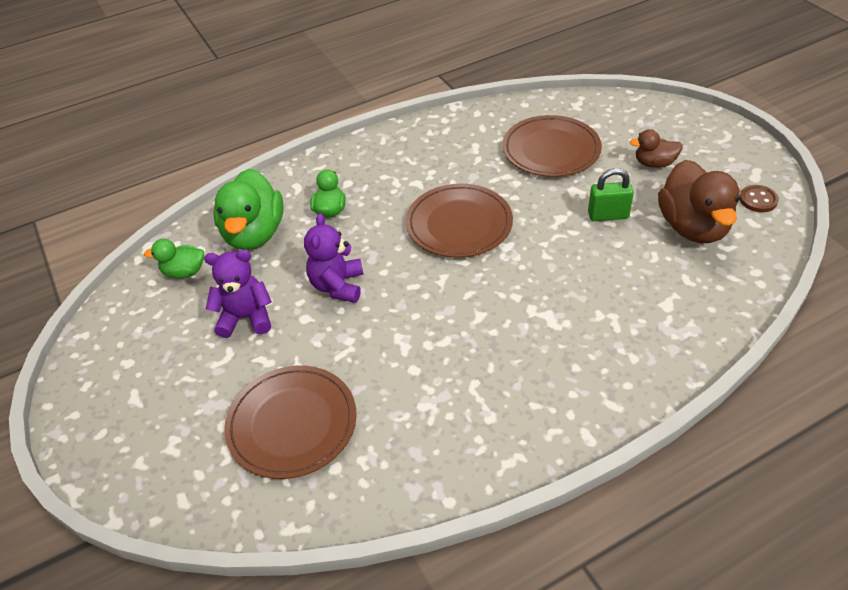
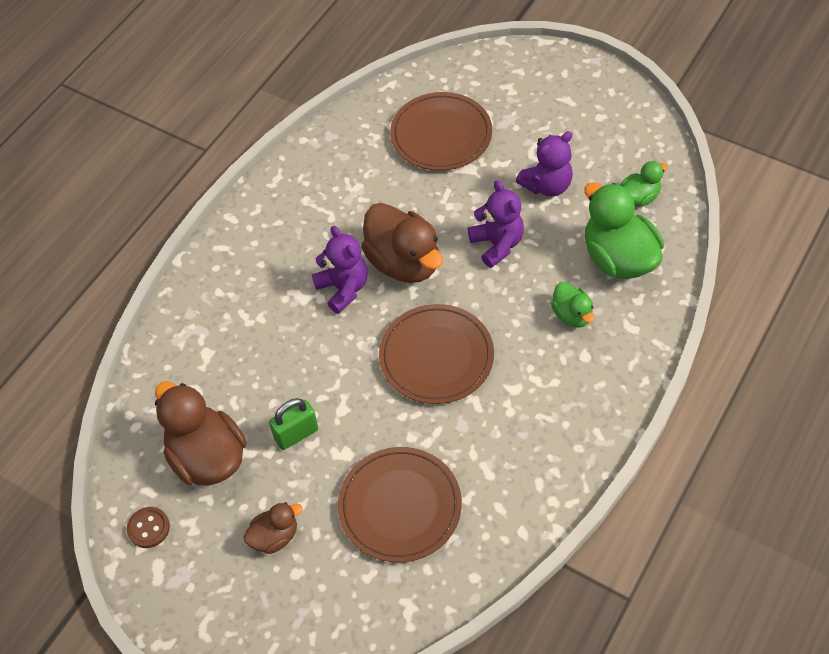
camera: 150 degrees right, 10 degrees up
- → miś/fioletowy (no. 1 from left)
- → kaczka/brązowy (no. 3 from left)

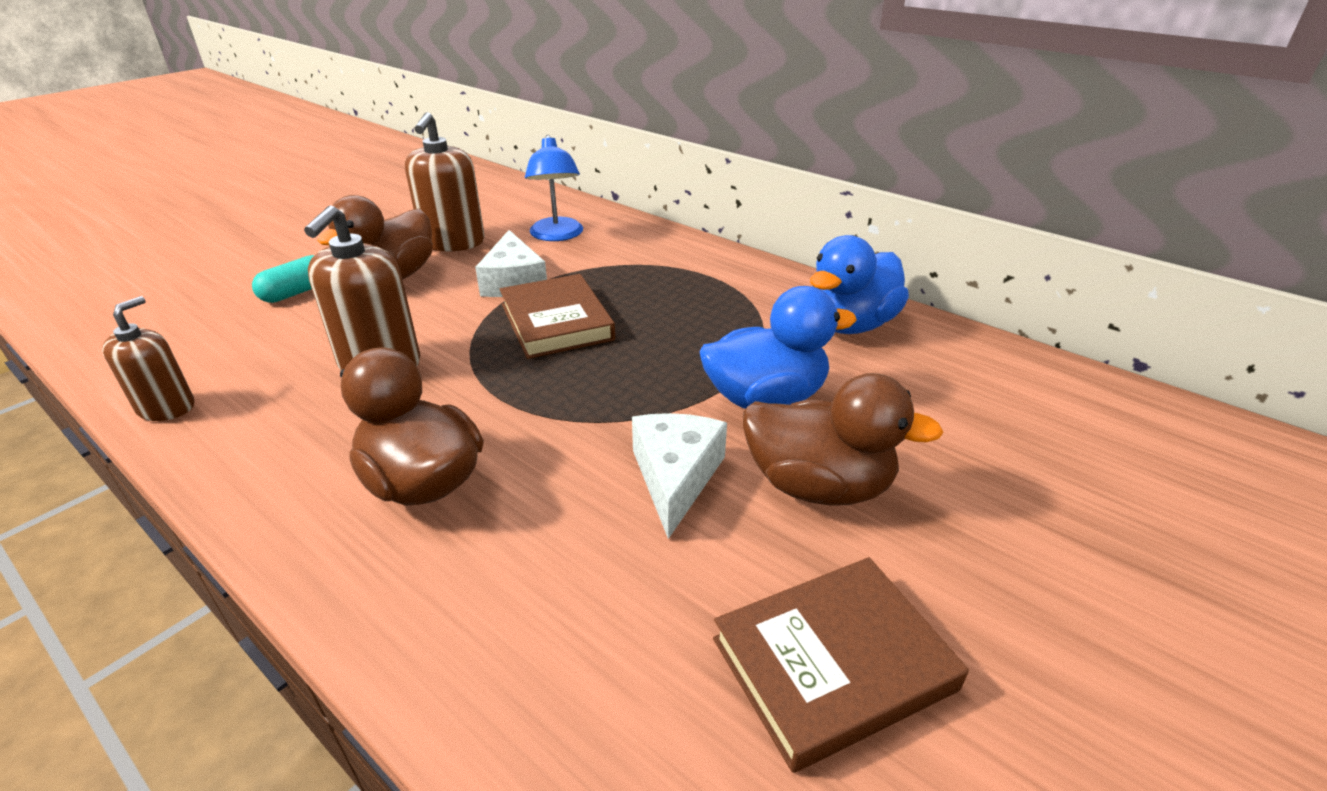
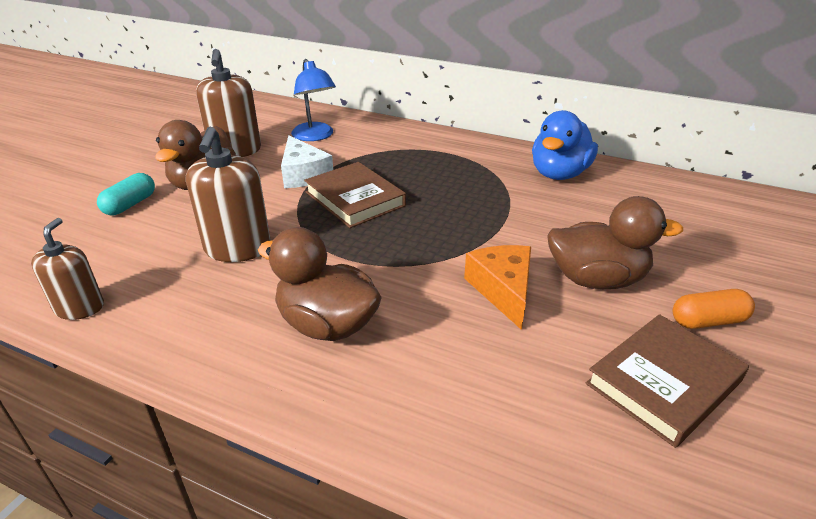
camera: 15 degrees left, 0 degrees up
kaczka/niebieski (no. 1 from left) → -
- → kapsułka/pomarańczowy
ser/biały (no. 2 from left) → ser/pomarańczowy

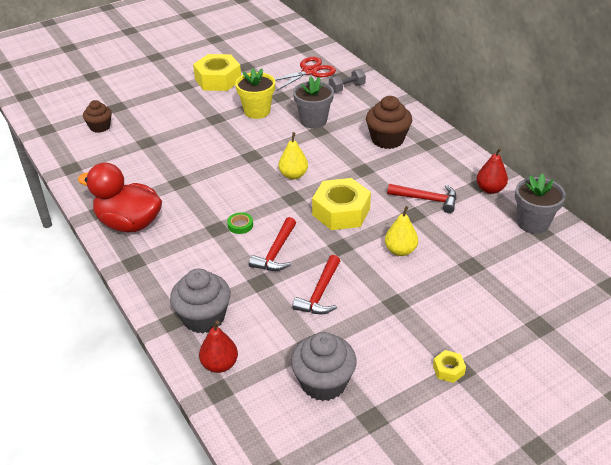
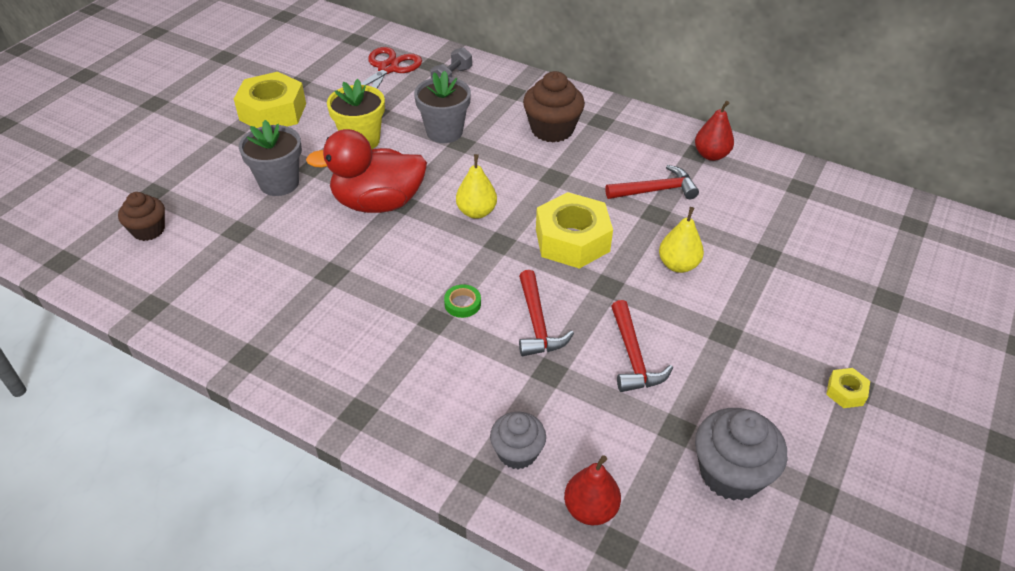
camera: 30 degrees left, 5 degrees up
kaczka/czerwony, relocated
doniczka/szary (no. 2 from left in the first image) → doniczka/szary (no. 1 from left), relocated
muffinka/szary (no. 1 from left), x0.64

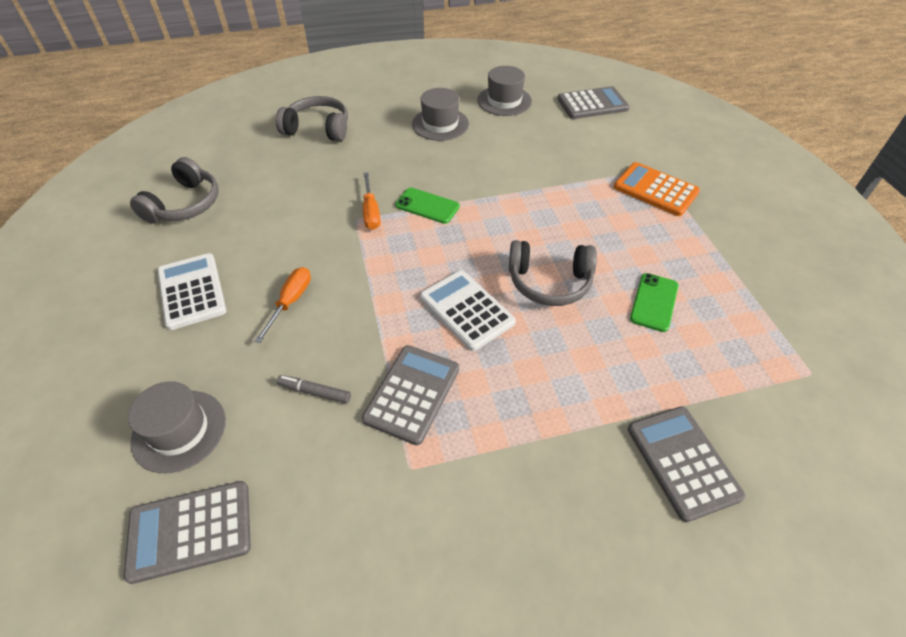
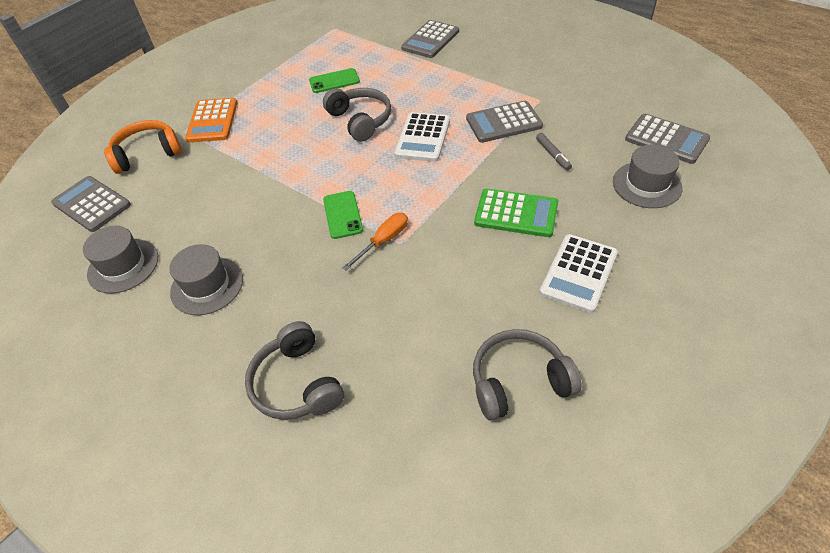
camera: 125 degrees left, 0 degrees up
- → słuchawki/pomarańczowy
śrubokręt/pomarańczowy (no. 1 from left) → kalkulator/zielony

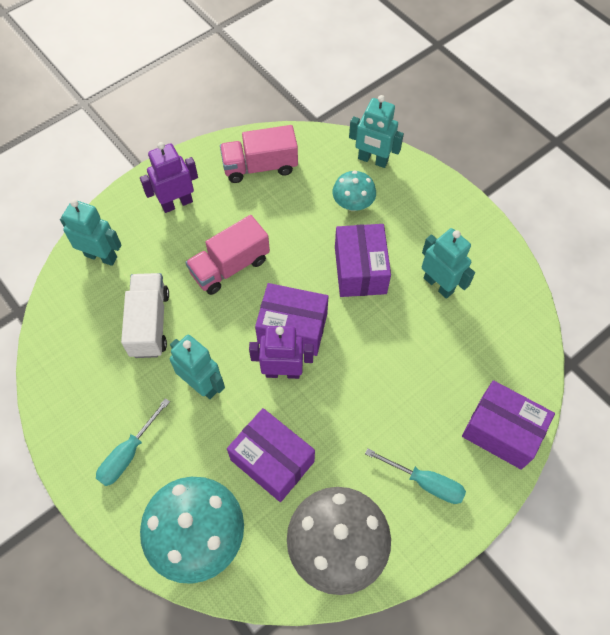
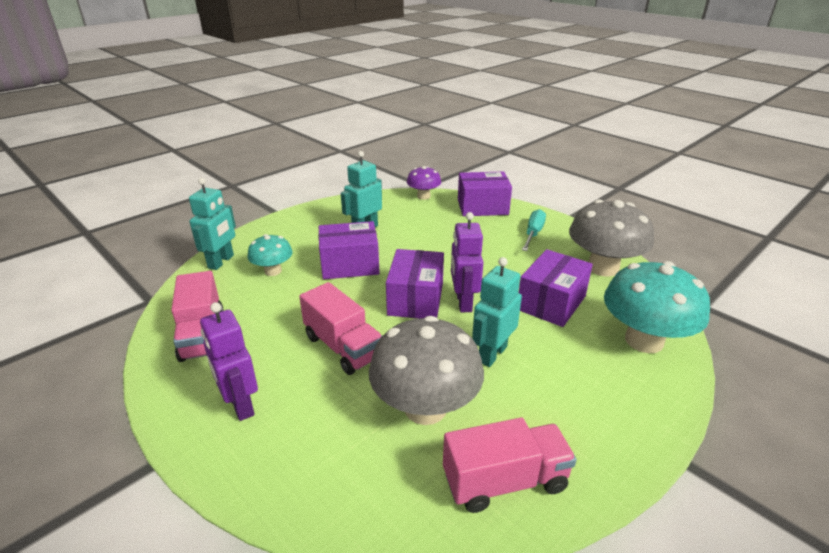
camera: 95 degrees left, 30 degrees down
robot/turkusowy (no. 1 from left) → -
śrubokręt/turkusowy (no. 1 from left) → -
- → grzyb/fioletowy
- → ciężarówka/różowy (no. 3 from left)
ciężarówka/biały → grzyb/szary (no. 1 from left)
pudełko/fioletowy (no. 4 from left in the first image) → pudełko/fioletowy (no. 3 from left), 60 degrees clockwise

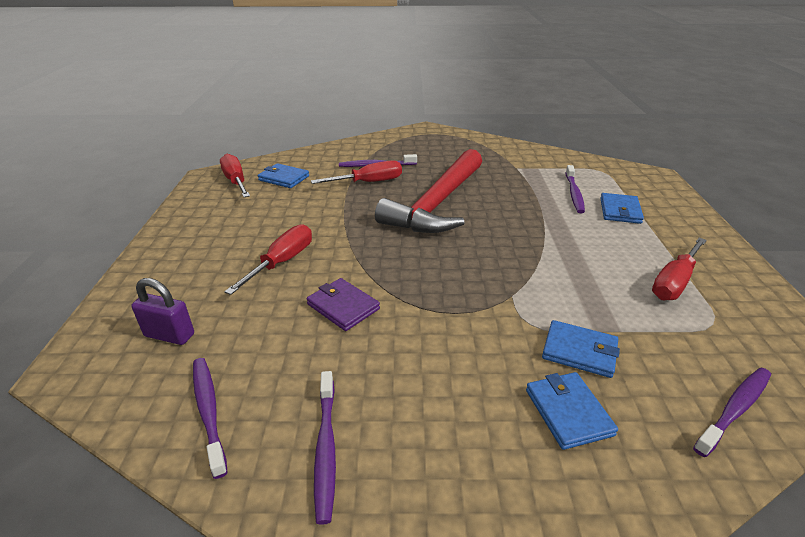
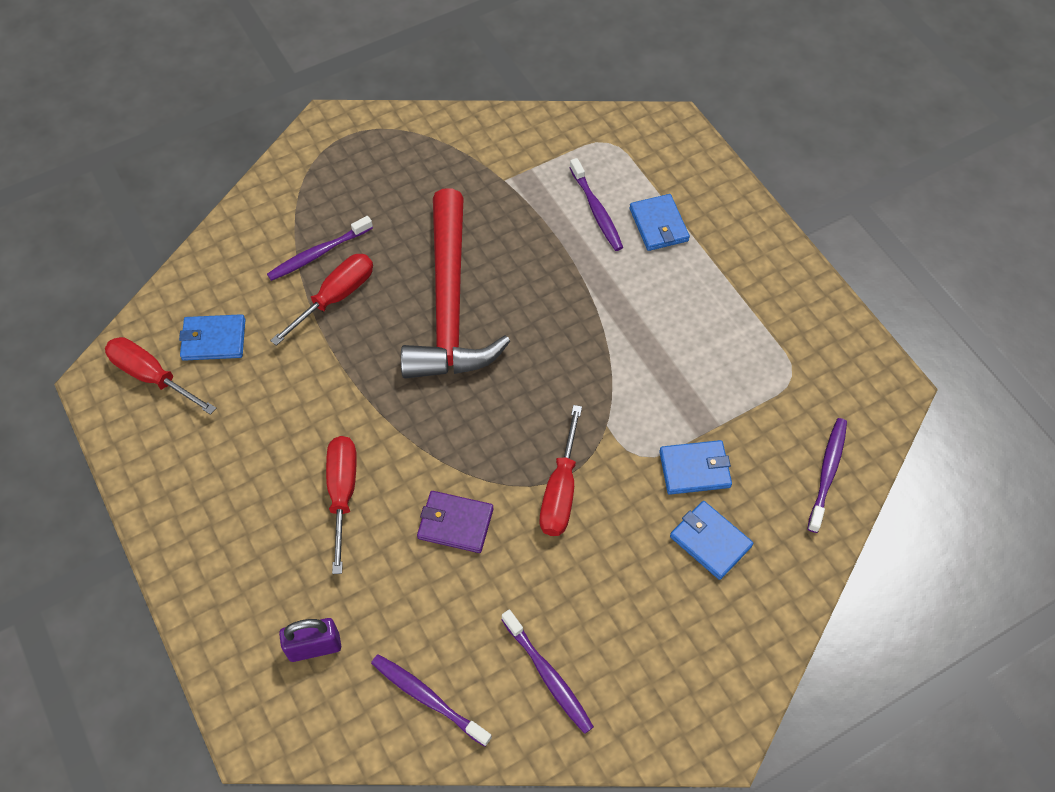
camera: 30 degrees left, 25 degrees up
śrubokręt/czerwony (no. 4 from left), relocated

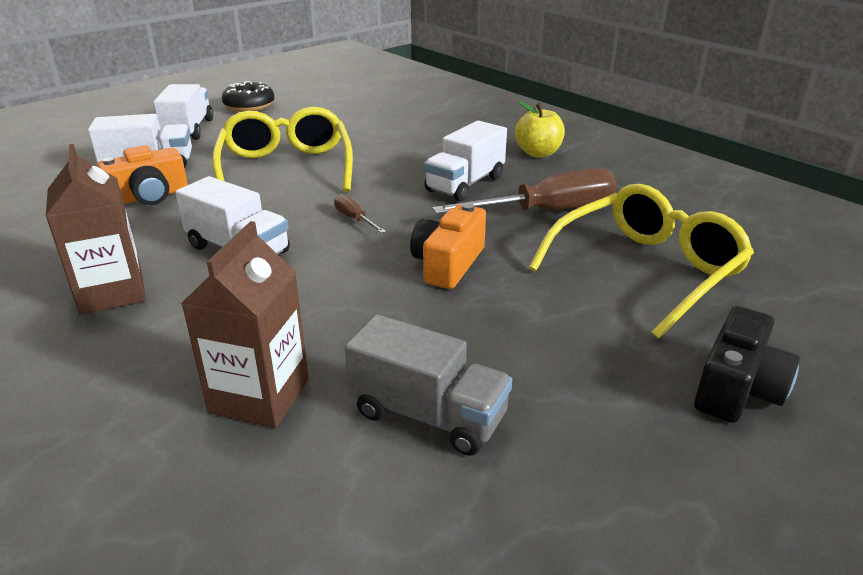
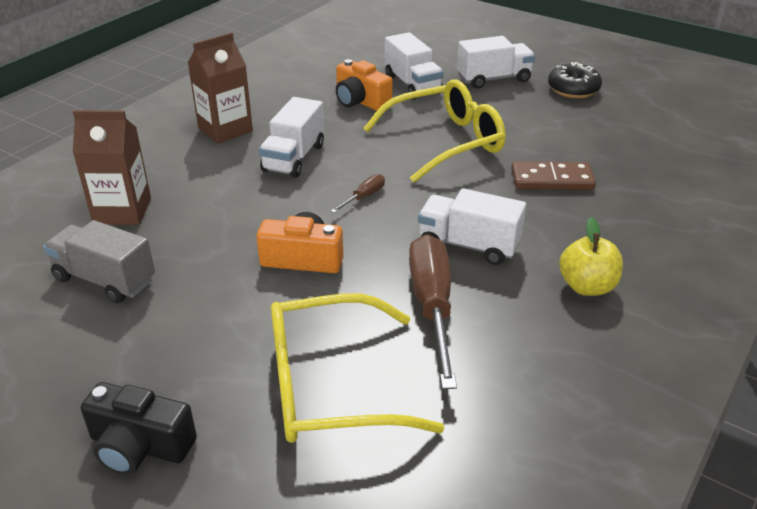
camera: 75 degrees right, 5 degrees up
- → kostka domina/brązowy
ciężarówka/szary, 105 degrees clockwise
śrubokręt/brązowy (no. 2 from left), 150 degrees counterclockwise
okulary/żółty (no. 2 from left in the first image) → okulary/żółty (no. 1 from left), 135 degrees clockwise

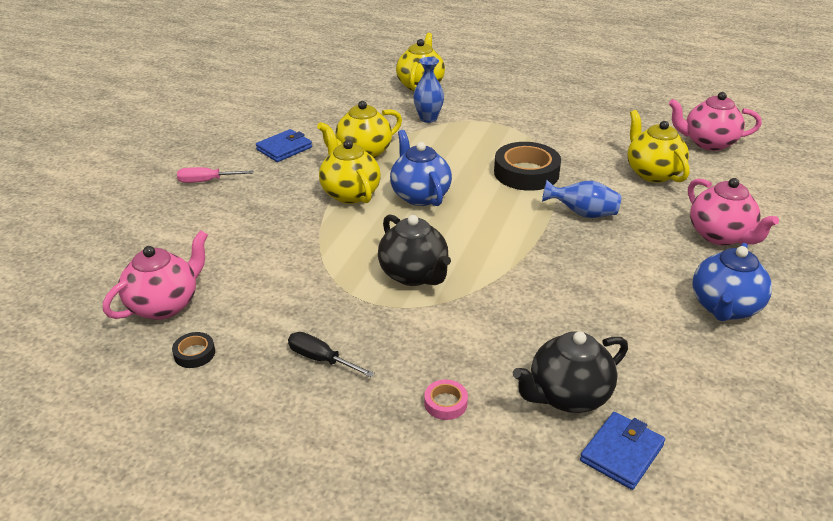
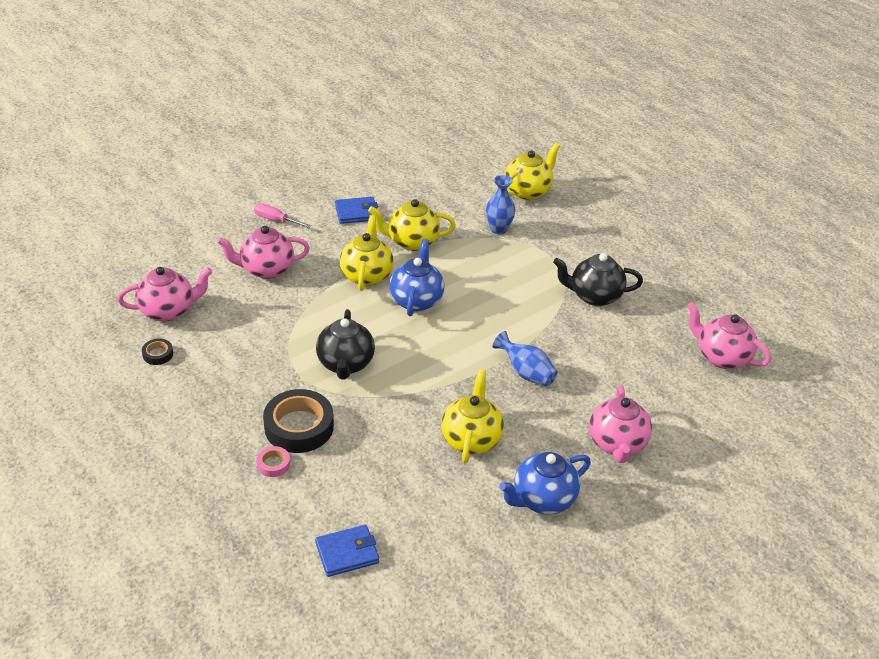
camera: 30 degrees right, 5 degrees up
śrubokręt/czarny → -
- → imbryk/różowy (no. 2 from left)
taśma klejąca/czarny (no. 2 from left), relocated
imbryk/czarny (no. 2 from left), relocated
imbryk/żółty (no. 4 from left in the first image) → imbryk/żółty (no. 3 from left), relocated

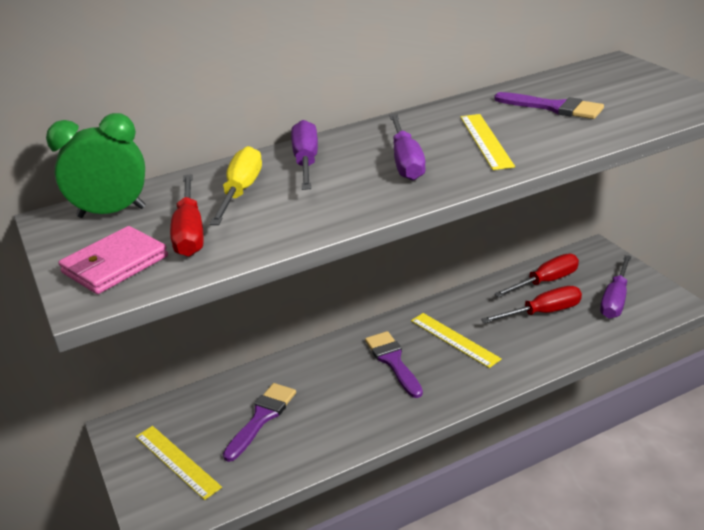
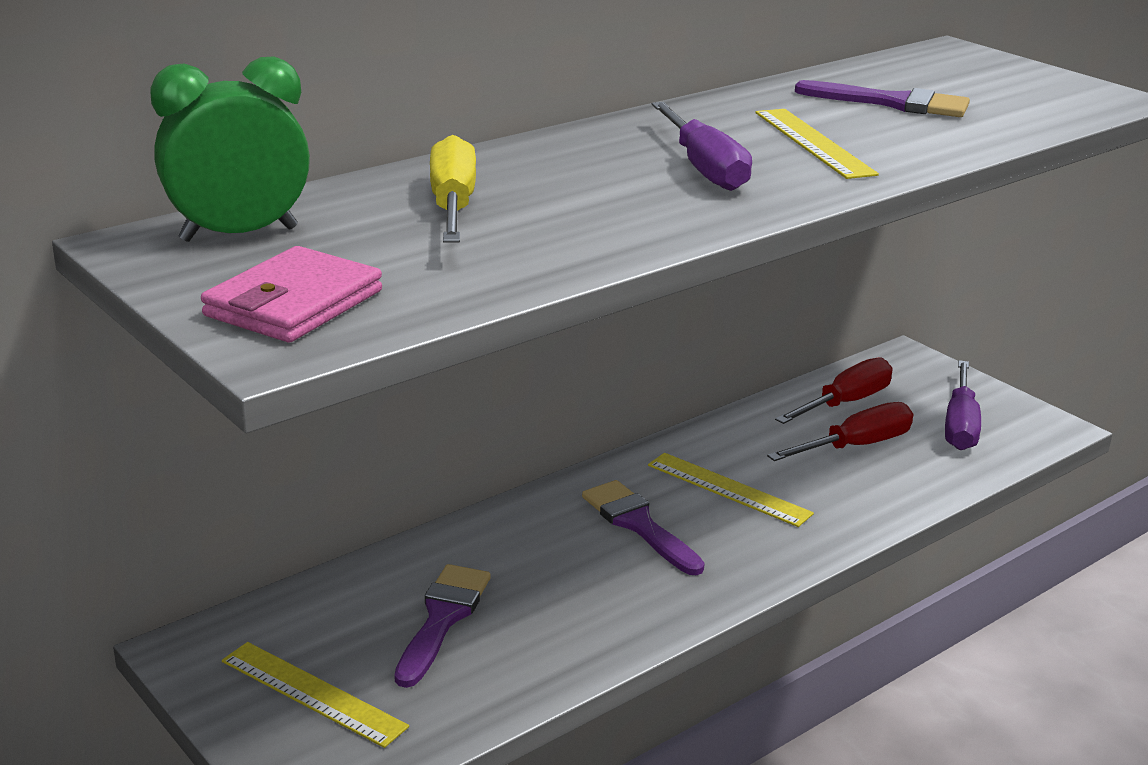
camera: 15 degrees left, 5 degrees down
śrubokręt/czerwony (no. 1 from left) → -
śrubokręt/fioletowy (no. 1 from left) → -

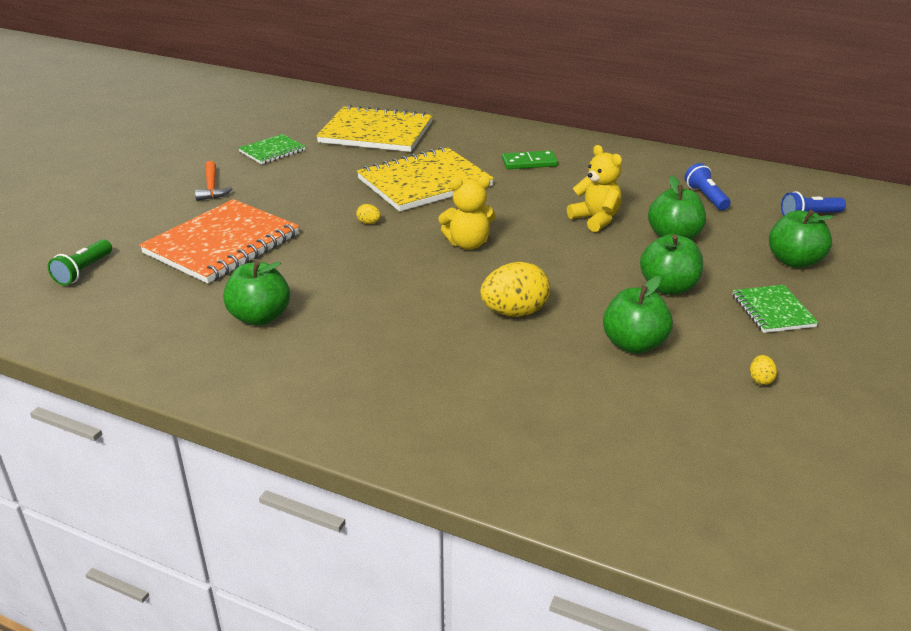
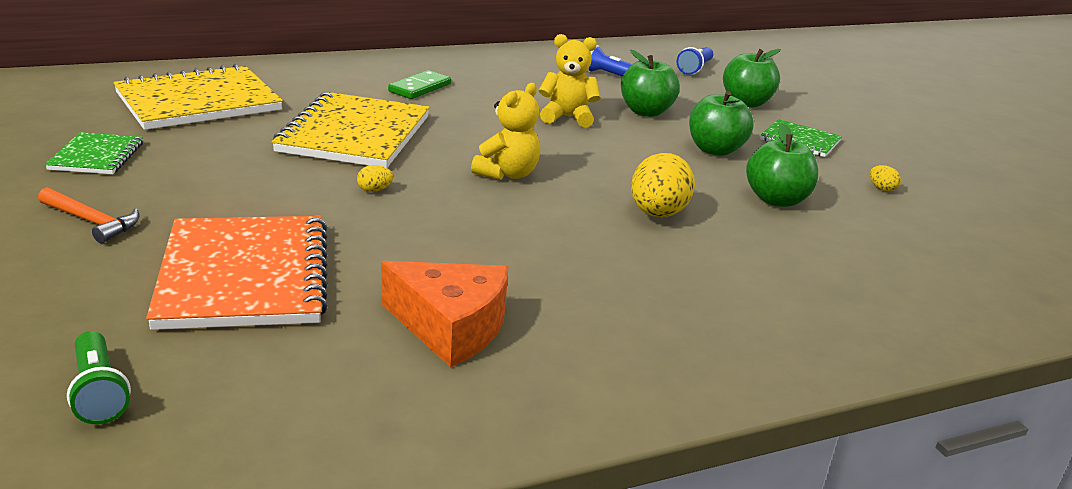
camera: 50 degrees left, 5 degrees down
jabłko/zielony (no. 1 from left) → ser/pomarańczowy

